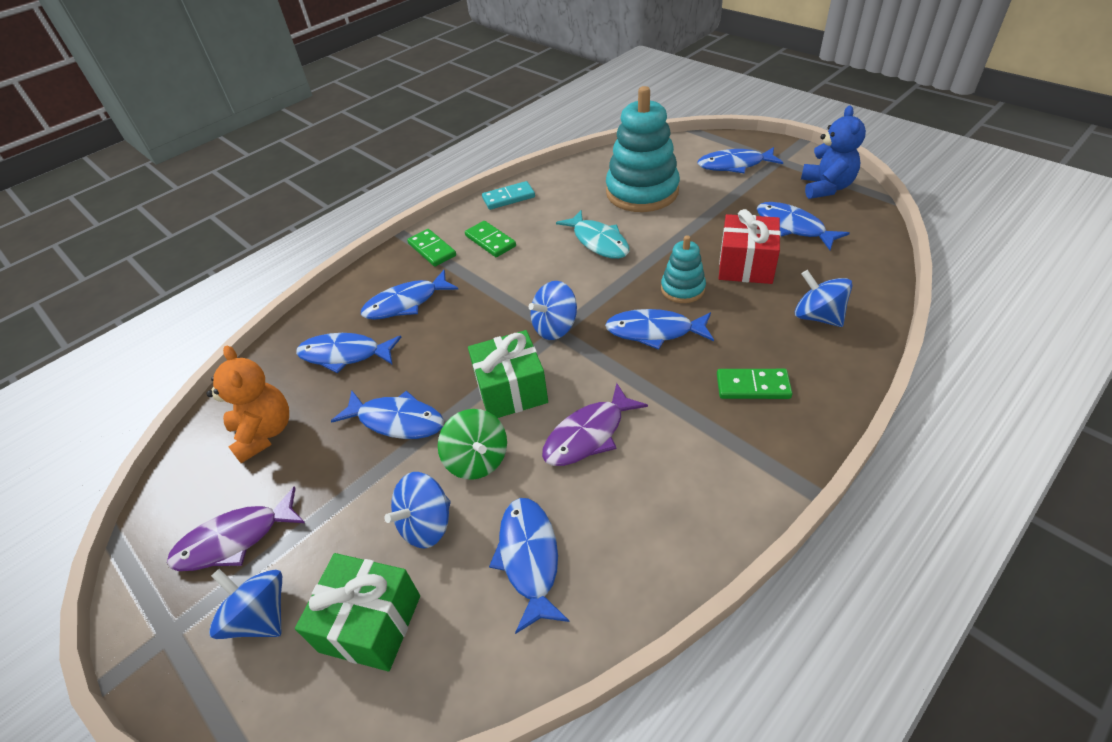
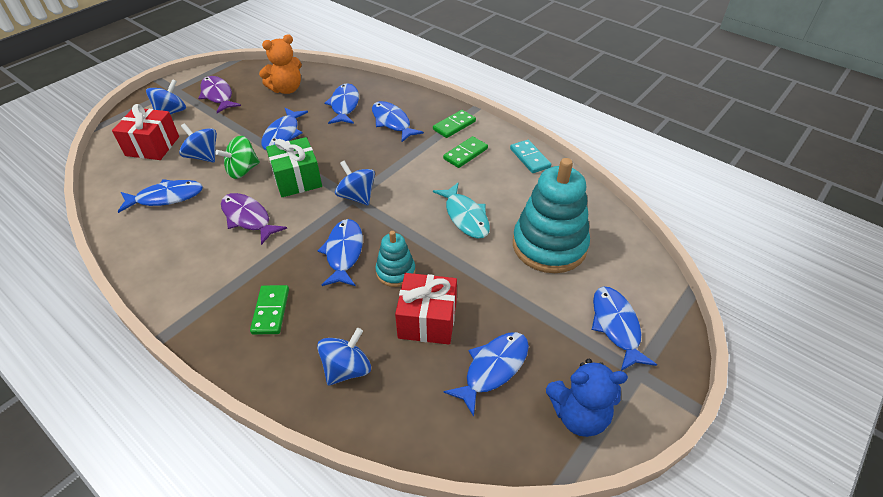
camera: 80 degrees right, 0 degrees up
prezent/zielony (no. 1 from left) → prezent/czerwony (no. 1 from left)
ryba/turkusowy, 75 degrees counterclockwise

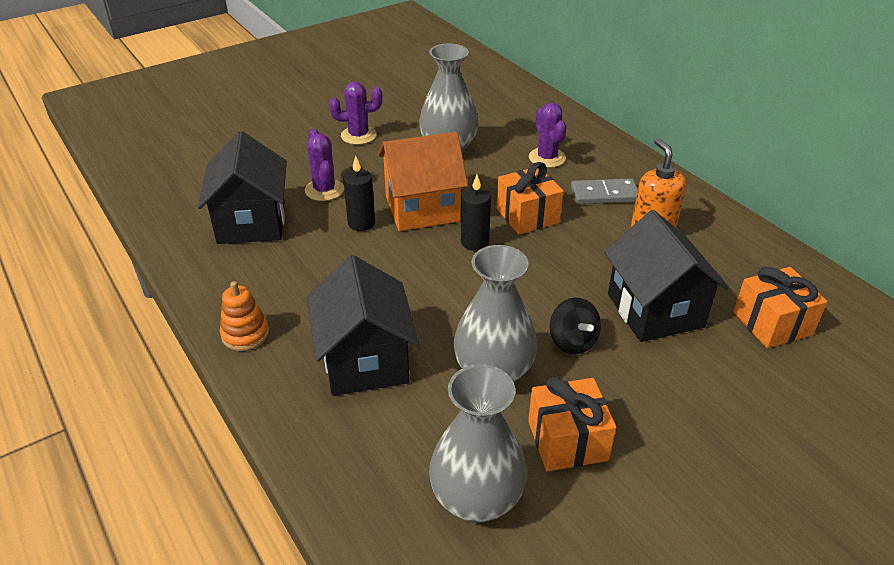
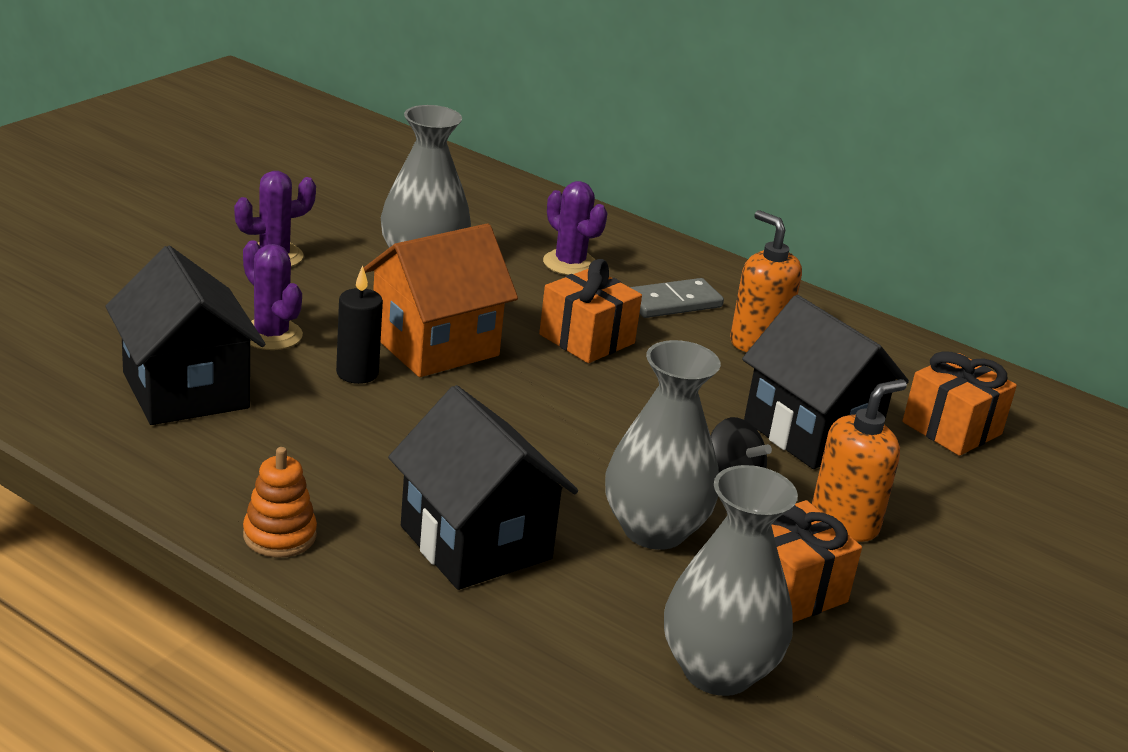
camera: 25 degrees left, 10 degrees down
świeca/czarny (no. 2 from left) → -
- → dozownik mydła/pomarańczowy (no. 2 from left)

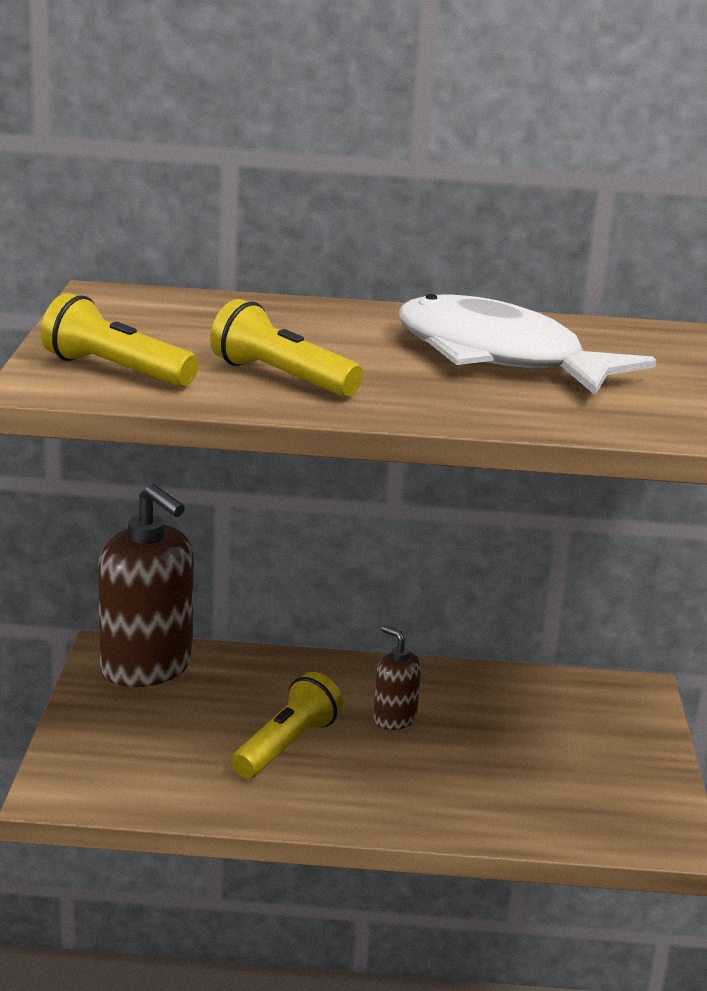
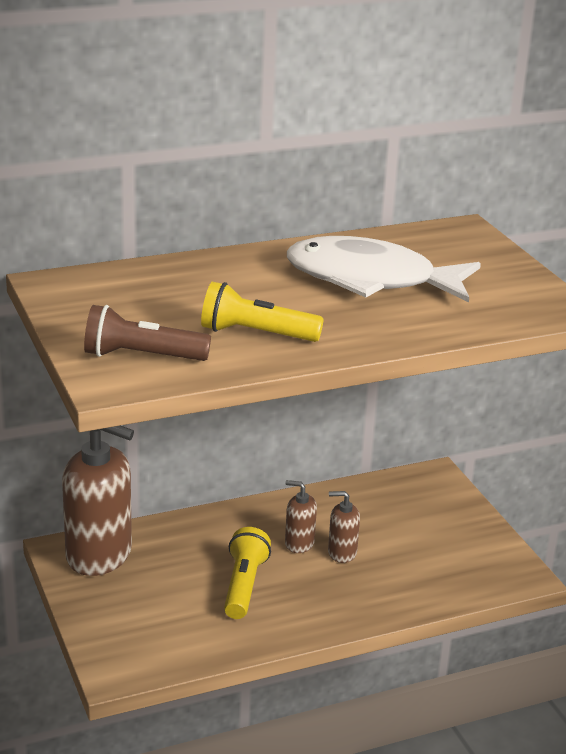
camera: 25 degrees left, 5 degrees up
- → dozownik mydła/brązowy (no. 3 from left)
latarka/żółty (no. 1 from left) → latarka/brązowy

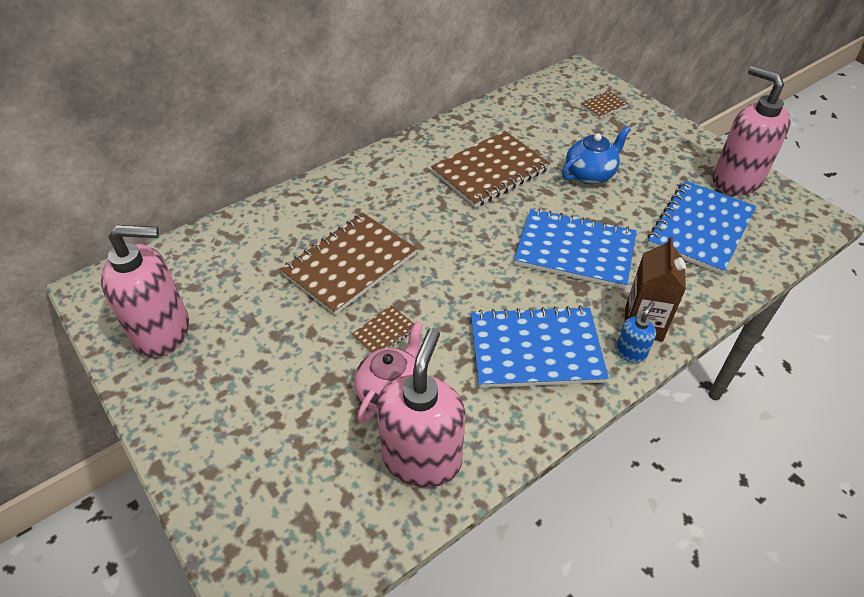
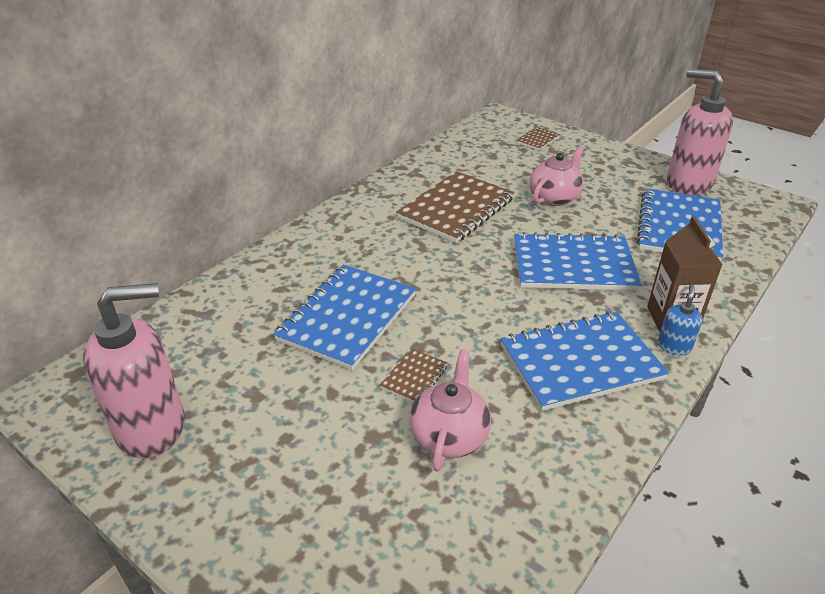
camera: 15 degrees left, 10 degrees down
dozownik mydła/różowy (no. 2 from left) → -
zeszyt/brązowy (no. 1 from left) → zeszyt/niebieski (no. 1 from left)
imbryk/niebieski → imbryk/różowy (no. 2 from left)

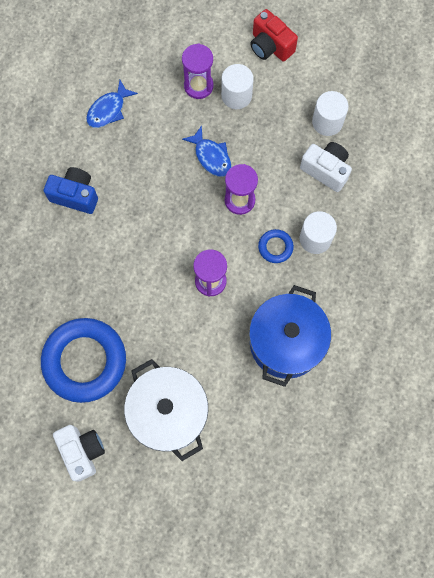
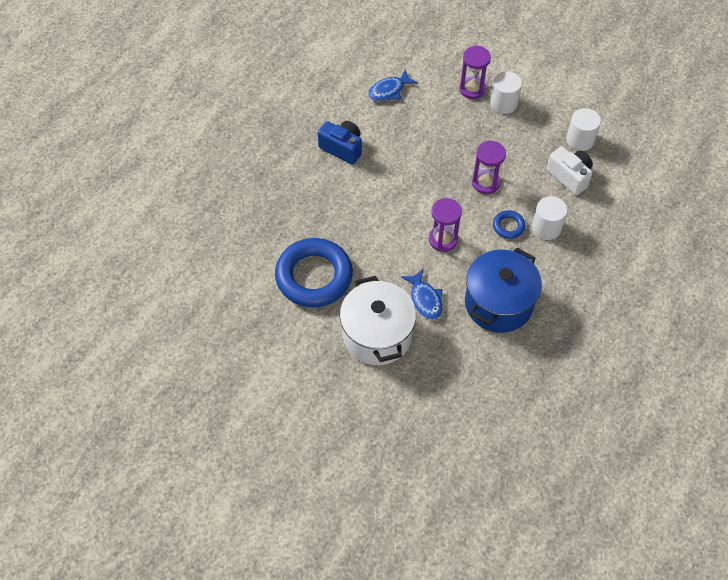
camera: 15 degrees right, 15 degrees down
aparat fotograficzny/biały (no. 1 from left) → -
aparat fotograficzny/czerwony → -
ryba/niebieski (no. 2 from left), relocated

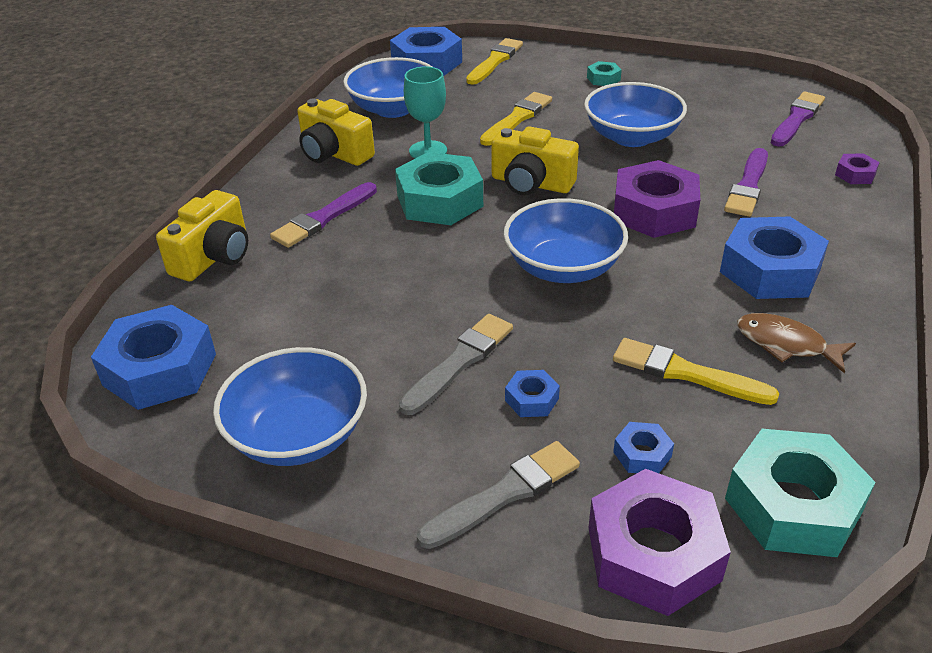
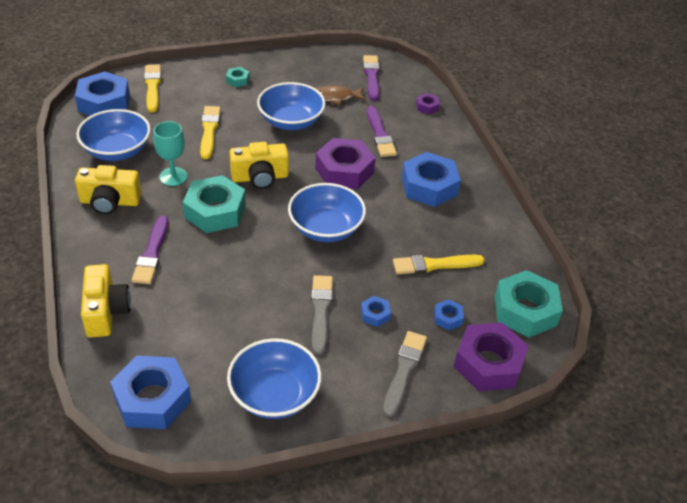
camera: 40 degrees left, 5 degrees up
ryba/brązowy, relocated

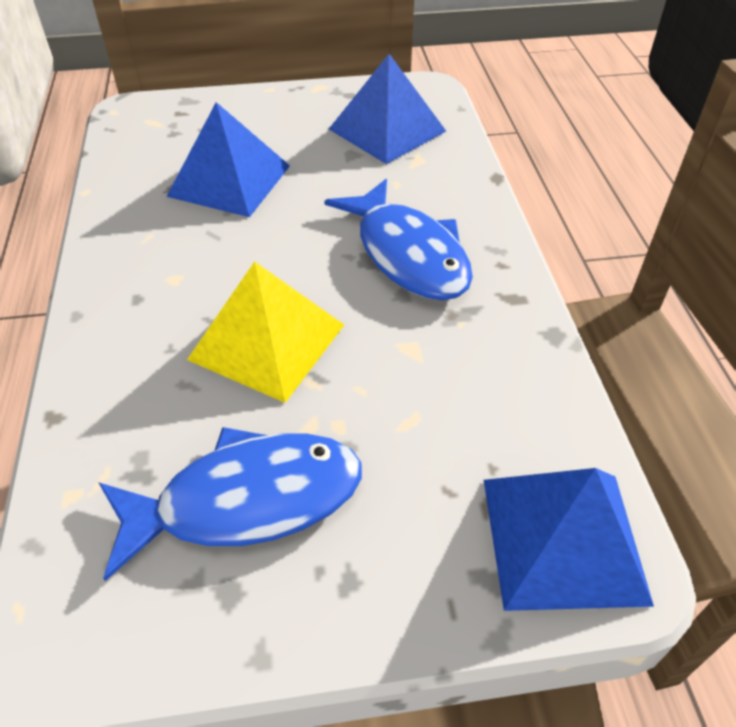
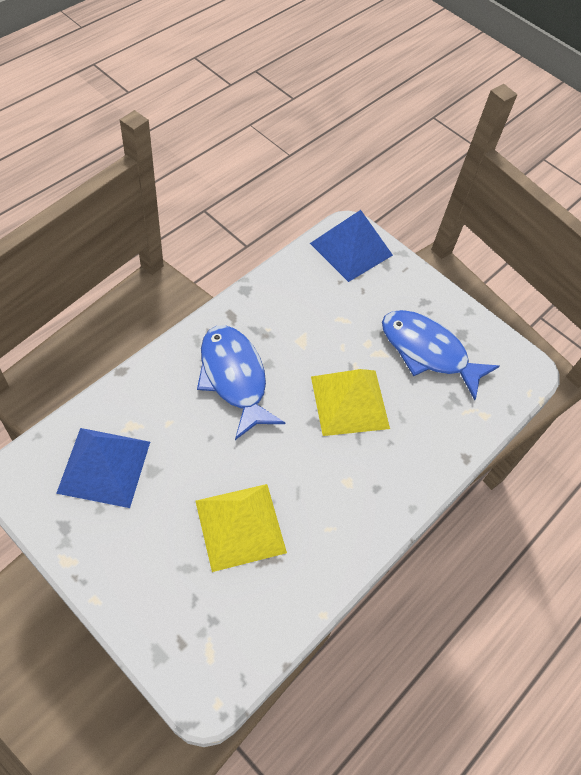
camera: 135 degrees left, 10 degrees up
piramida/niebieski (no. 1 from left) → piramida/żółty (no. 1 from left)
ryba/niebieski (no. 2 from left in the first image) → ryba/niebieski (no. 1 from left), 45 degrees counterclockwise

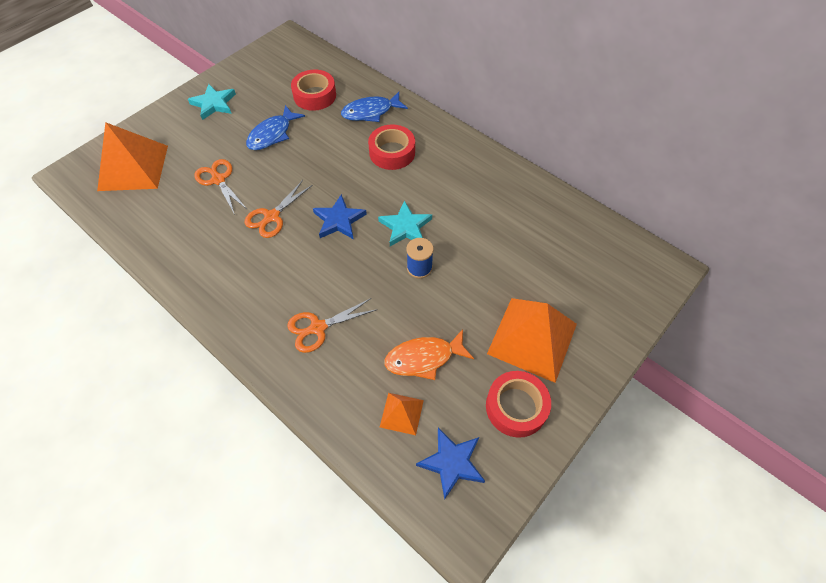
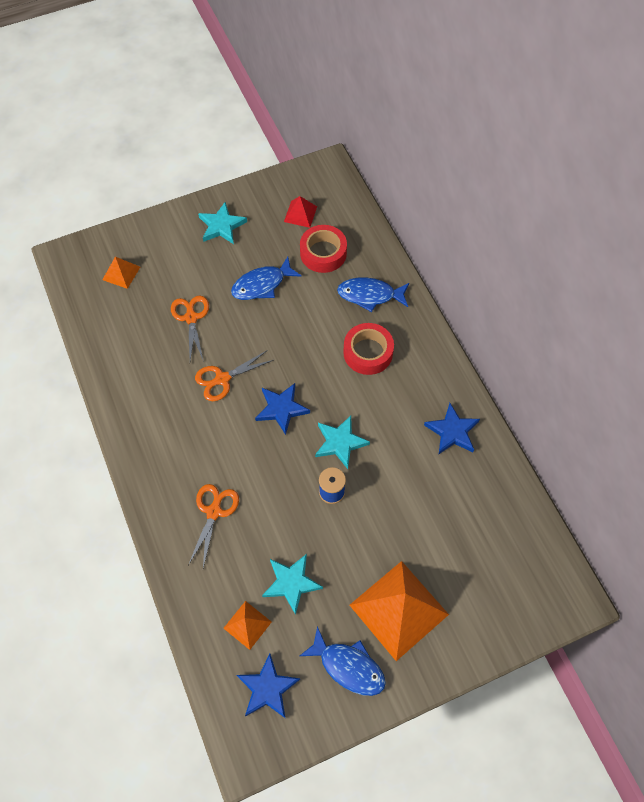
camera: 25 degrees right, 5 degrees up
- → piramida/czerwony
- → gwiazda/niebieski (no. 3 from left)
ryba/pomarańczowy → gwiazda/turkusowy (no. 2 from left)
taśma klejąca/czerwony (no. 3 from left) → ryba/niebieski (no. 2 from left)
nożyczki/pomarańczowy (no. 3 from left in the first image) → nożyczki/pomarańczowy (no. 2 from left), 105 degrees clockwise
piramida/pomarańczowy (no. 1 from left), x0.49

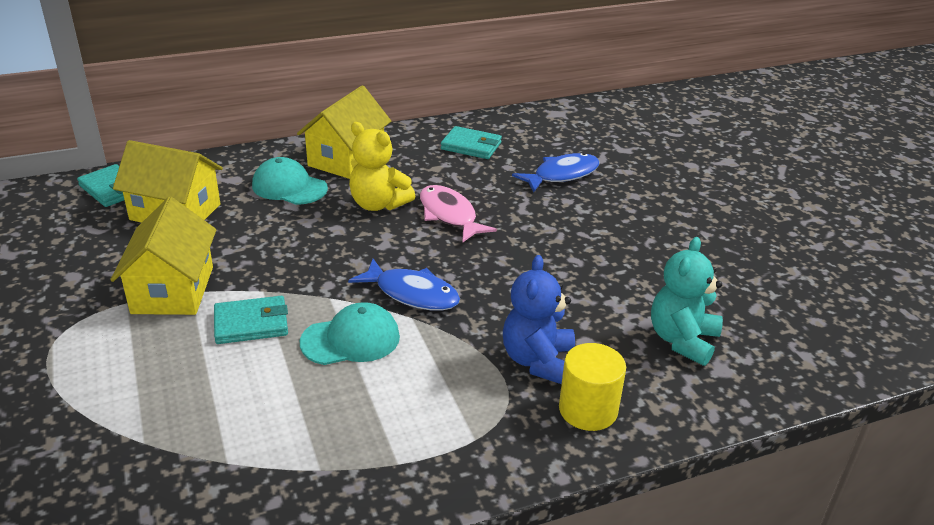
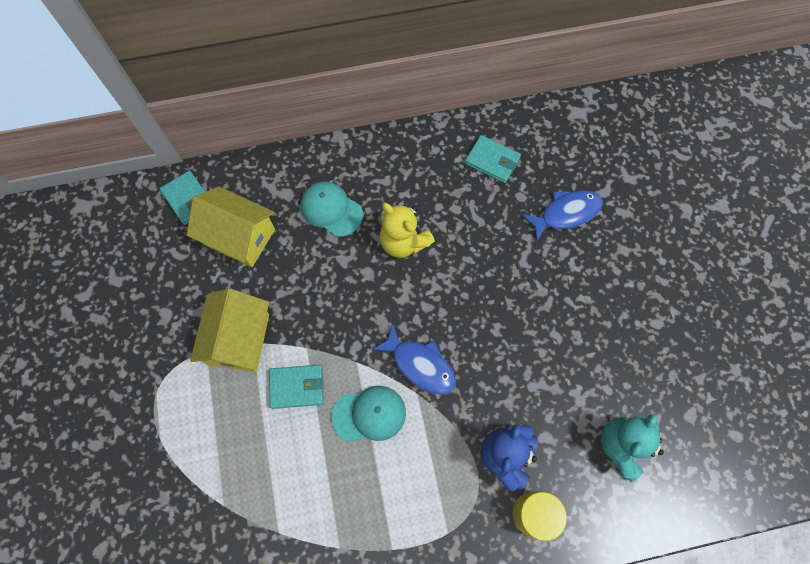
camera: 10 degrees right, 35 degrees up
domek/żółty (no. 3 from left) → -
ryba/różowy → -

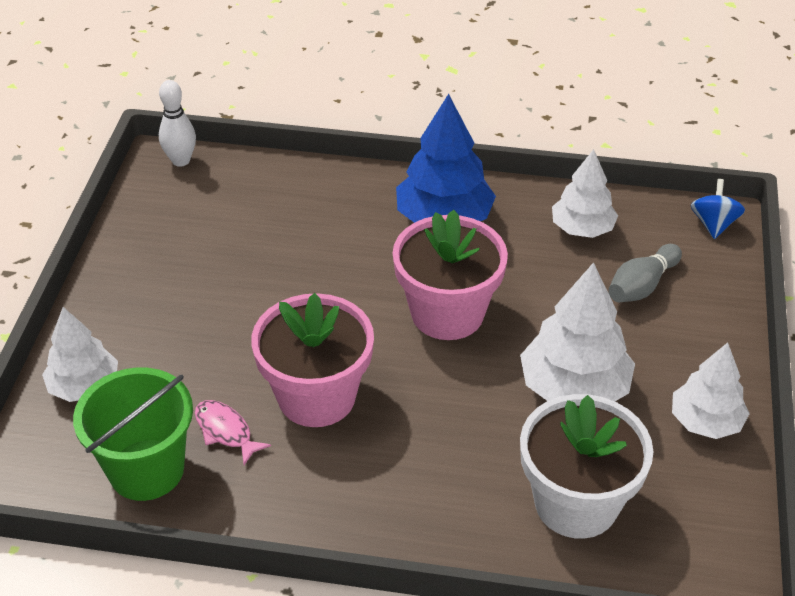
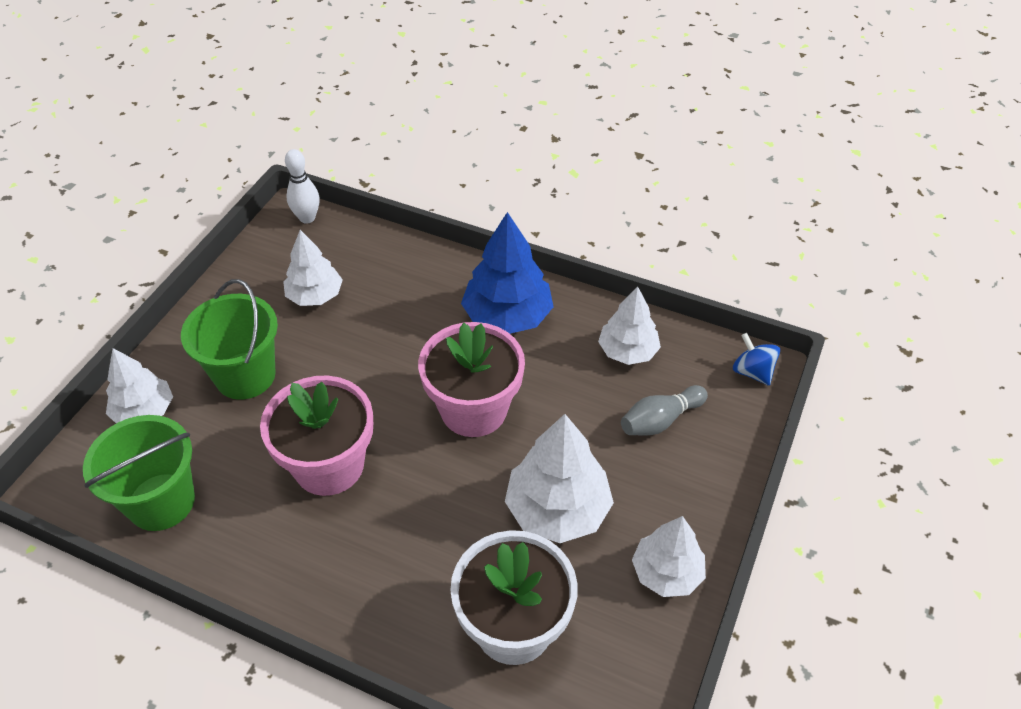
camera: 15 degrees right, 5 degrees up
ryba/różowy → -
- → wiadro/zielony (no. 2 from left)
- → drzewko/biały (no. 2 from left)
bączek/niebieski, 60 degrees counterclockwise

